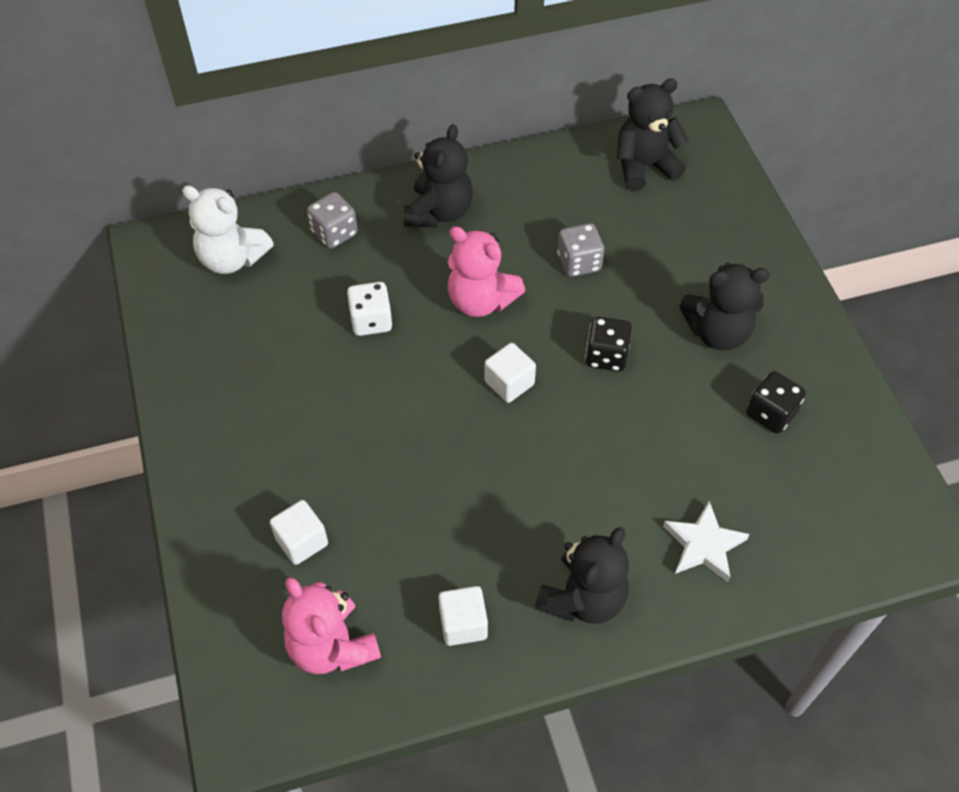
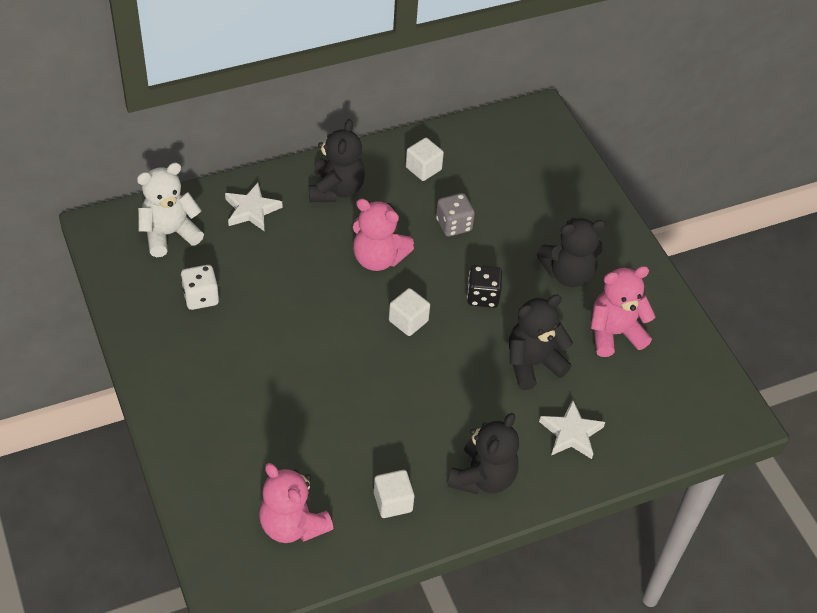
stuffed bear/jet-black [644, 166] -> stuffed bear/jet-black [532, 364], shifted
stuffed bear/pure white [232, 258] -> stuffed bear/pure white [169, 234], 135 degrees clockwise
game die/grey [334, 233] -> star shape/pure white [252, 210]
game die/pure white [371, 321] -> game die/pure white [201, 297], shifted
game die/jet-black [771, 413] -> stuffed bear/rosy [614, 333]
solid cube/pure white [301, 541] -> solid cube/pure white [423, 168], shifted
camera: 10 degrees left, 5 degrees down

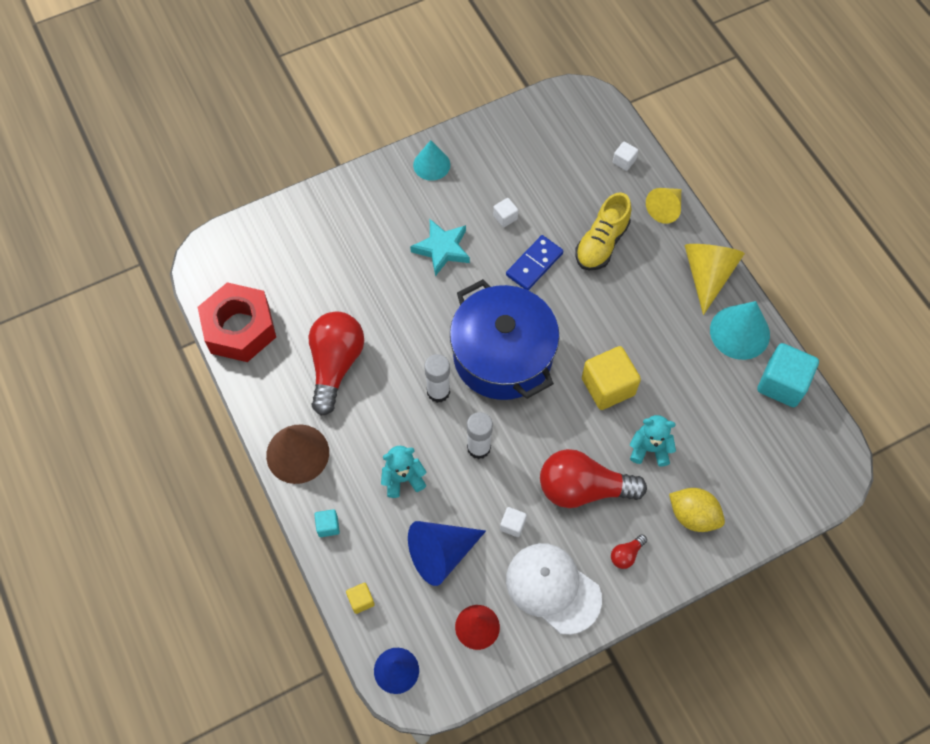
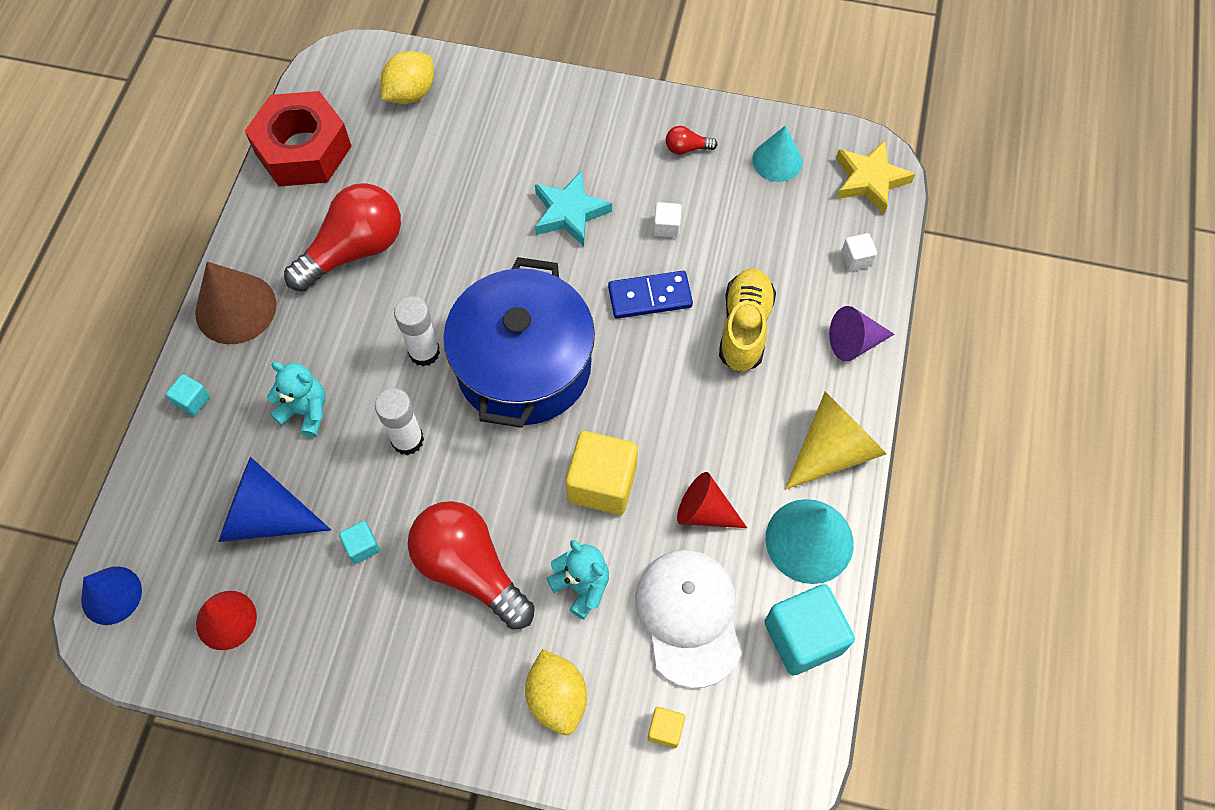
solid cone/aqua [431, 164] -> solid cone/aqua [777, 161], shifted
solid cone/golden [665, 209] -> solid cone/violet [854, 342]
shoe/golden [601, 243] -> shoe/golden [744, 327], 120 degrees clockwise
solid cube/pure white [512, 525] -> solid cube/aqua [362, 546]
lightbulb/crimson [626, 555] -> lightbulb/crimson [686, 148], shifted
peaked cap/pure white [553, 588] -> peaked cap/pure white [689, 617], shifted
solid cube/golden [361, 600] -> solid cube/golden [665, 730], shifted
none -> lemon/golden [410, 93]
none -> star shape/golden [870, 180]
none -> solid cone/crimson [704, 511]
camera: 40 degrees right, 0 degrees up

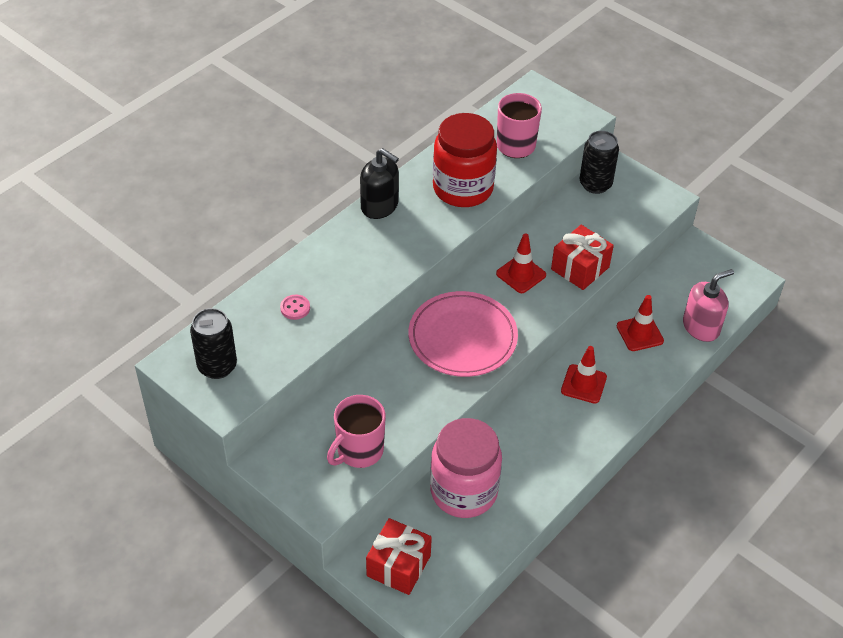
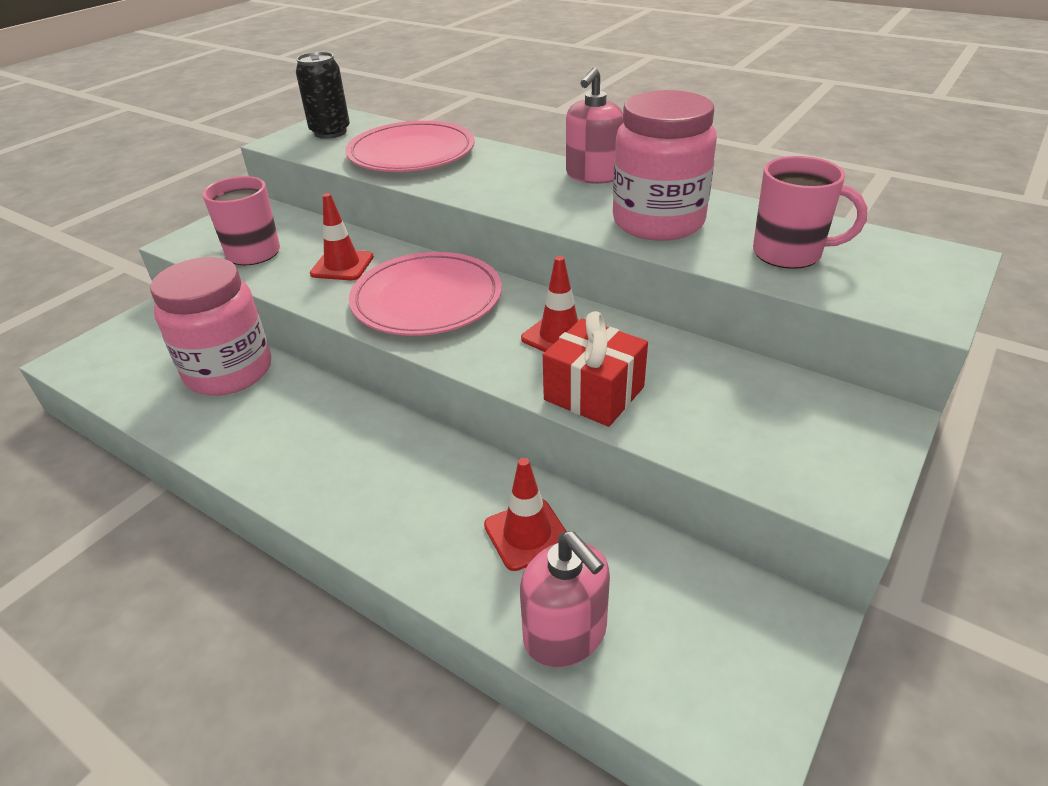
jam jar/crimson [463, 188] -> jam jar/rosy [658, 222]
can/jet-black [595, 184] -> none
soap pump/jet-black [380, 206] -> soap pump/rosy [593, 175]
button/rosy [295, 308] -> dinner plate/rosy [411, 153]
road cone/crimson [583, 384] -> road cone/crimson [342, 265], shifted
wrapped gift/crimson [398, 566] -> none
camera: 85 degrees right, 10 degrees down

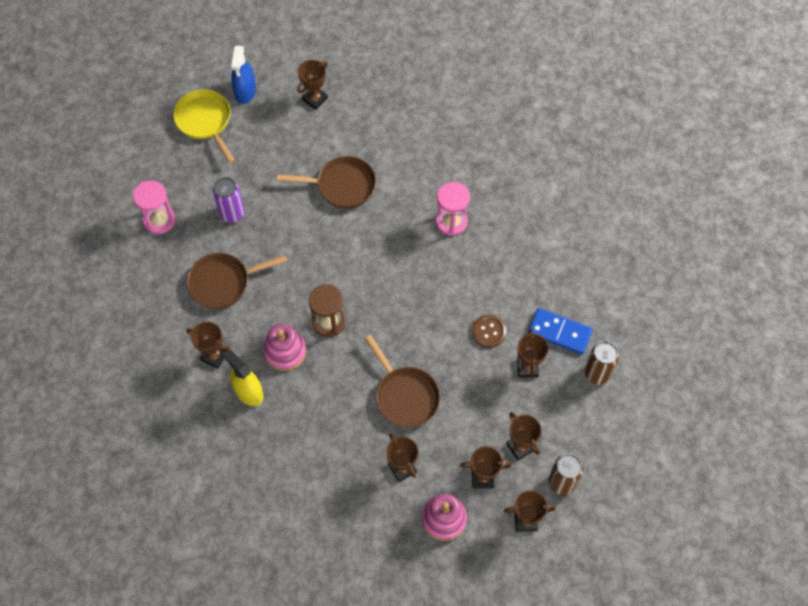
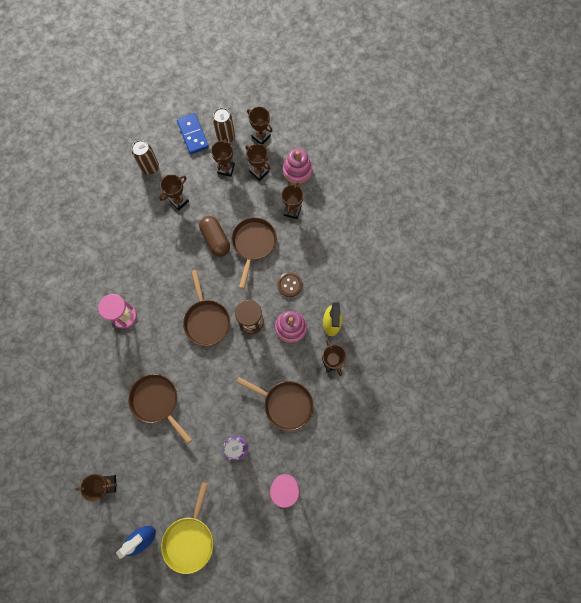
domino/cobalt [559, 332] -> domino/cobalt [193, 135], shifted
button/russet [488, 331] -> button/russet [289, 285], shifted
none -> capsule/russet [215, 239]
none -> frying pan/russet [206, 320]
camera: 135 degrees left, 10 degrees up

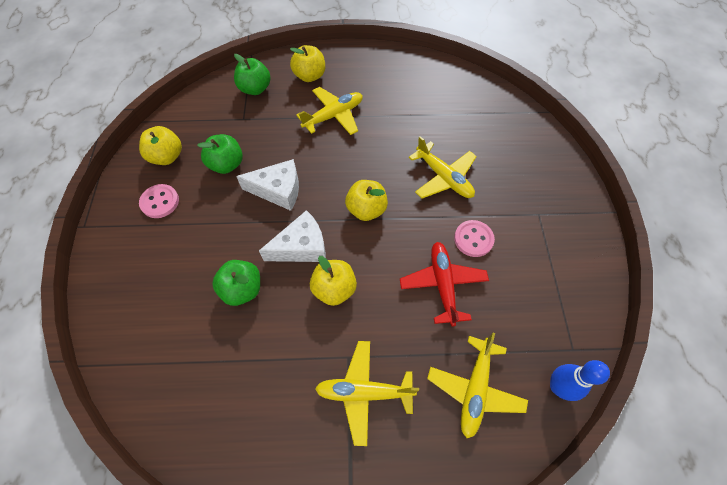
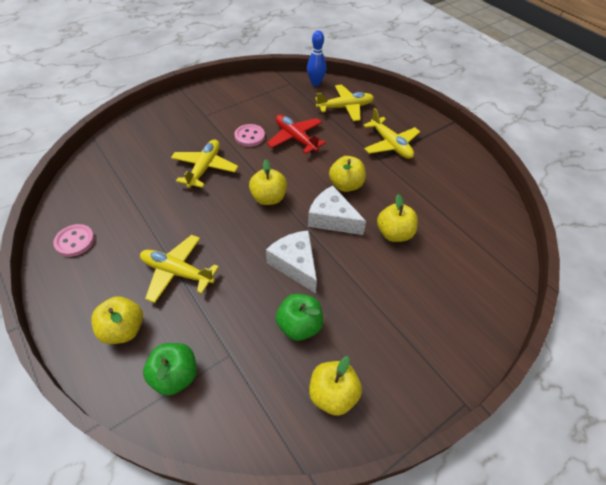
button/rosy [160, 202] -> button/rosy [75, 241], shifted
plane/crimson [443, 284] -> plane/crimson [295, 138], 90 degrees clockwise
apple fruit/green [242, 289] -> apple fruit/golden [394, 233]
camera: 125 degrees left, 10 degrees down

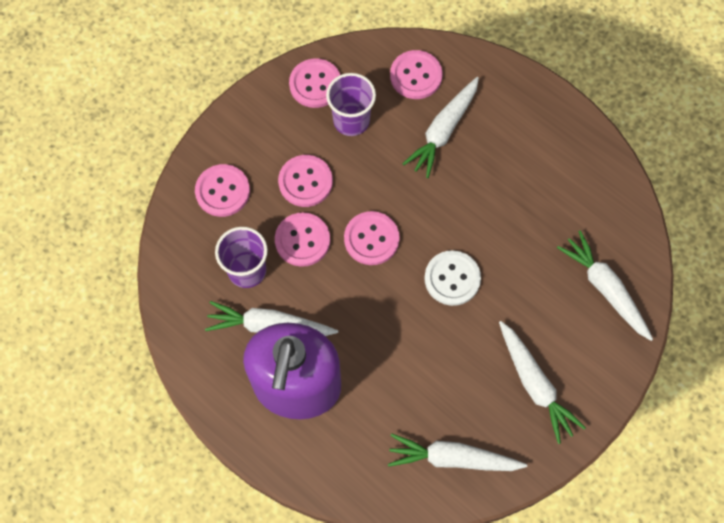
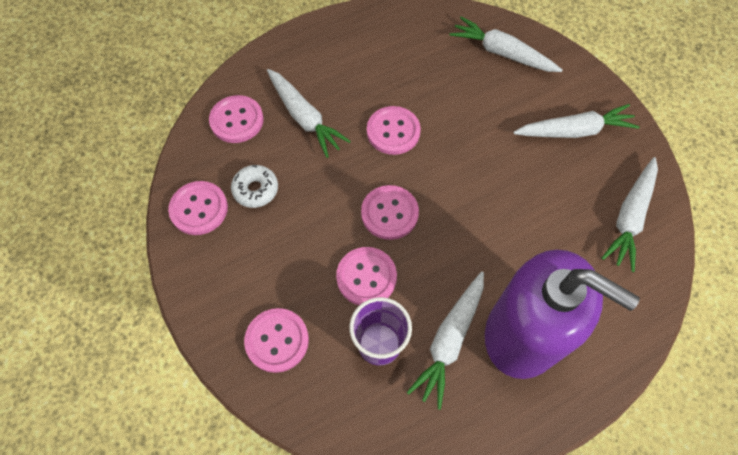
tumbler/violet [351, 120] -> donut/pure white [255, 190]
button/rosy [305, 182] -> button/rosy [393, 131], shifted
root vegetable/pure white [605, 289] -> root vegetable/pure white [502, 53], 45 degrees clockwise
button/pure white [452, 279] -> none
camera: 70 degrees left, 5 degrees down

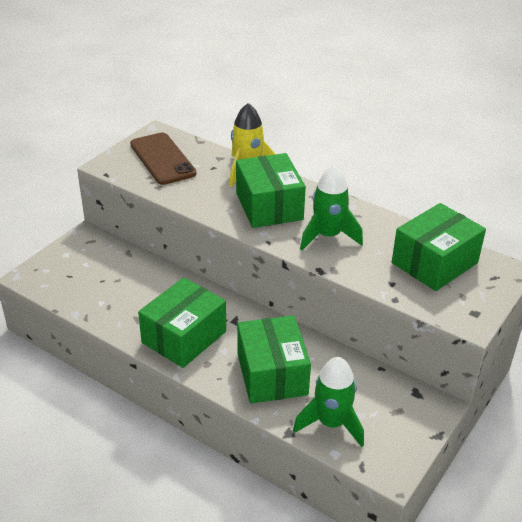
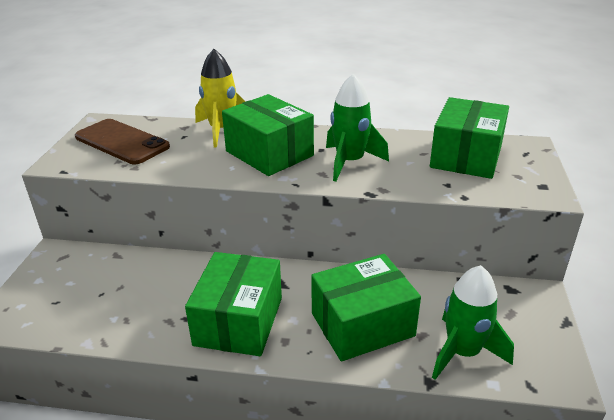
box/green [272, 374] -> box/green [362, 324], 75 degrees counterclockwise
camera: 25 degrees left, 5 degrees down

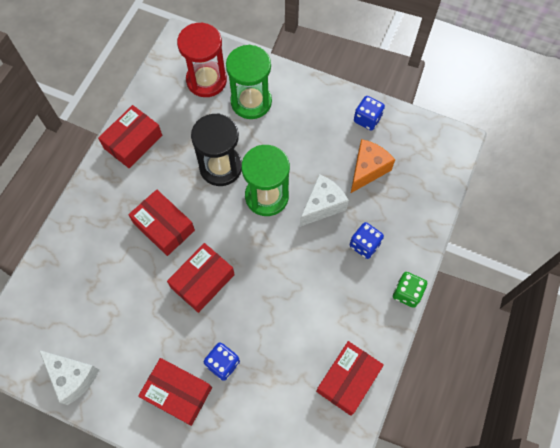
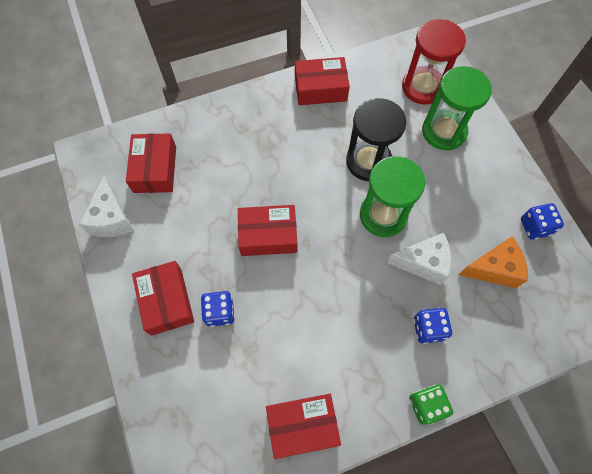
box/crimson [164, 227] -> box/crimson [155, 169], shifted
camera: 45 degrees right, 0 degrees up

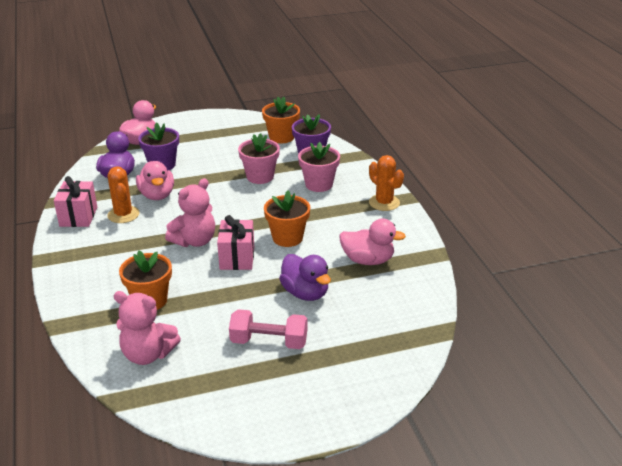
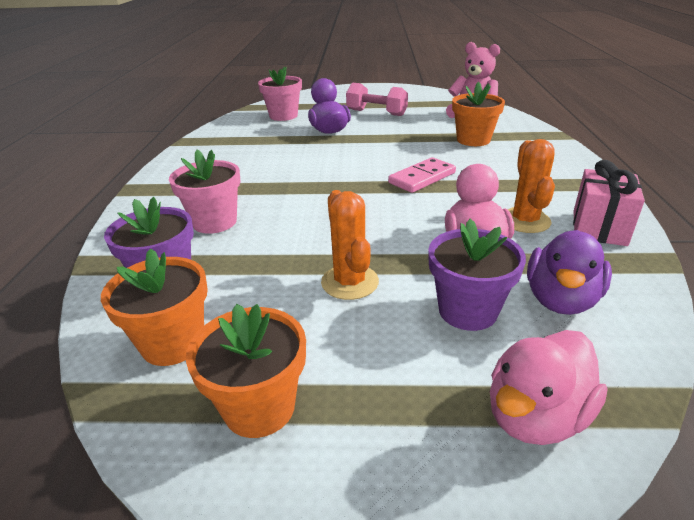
flower pot/rosy [260, 177] -> flower pot/rosy [283, 116], shifted
cactus/orange-coloured [384, 203] -> cactus/orange-coloured [350, 282], shifted
stuffed bear/rosy [194, 241] -> domino/rosy [422, 178]
flower pot/orange-coloured [287, 238] -> flower pot/orange-coloured [259, 407], shifted
wrapped gift/rosy [237, 258] -> none
duck/rosy [368, 260] -> none
camera: 160 degrees left, 0 degrees up

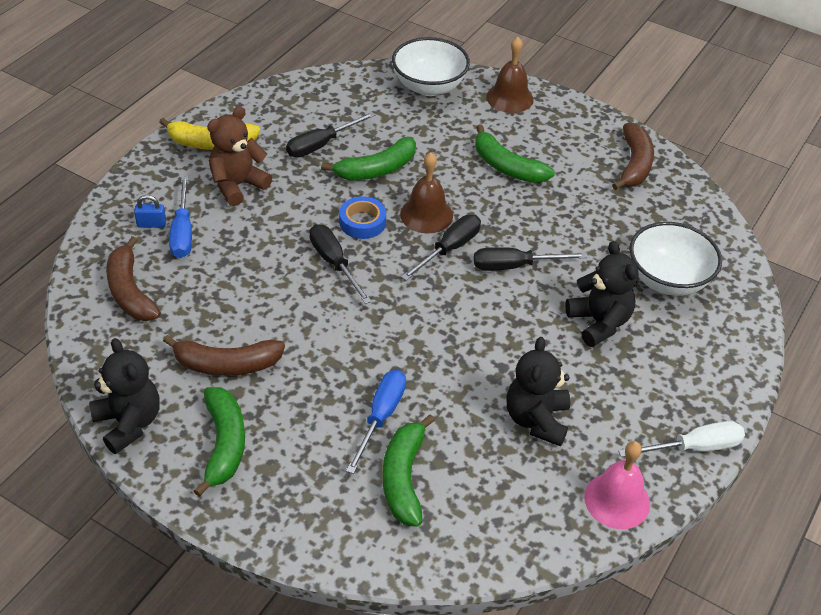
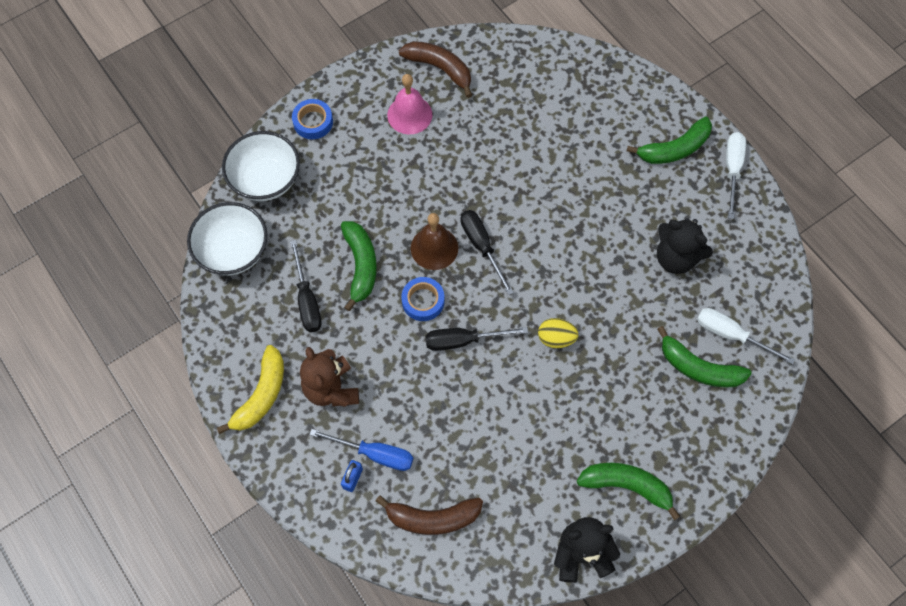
bell/russet [509, 98] -> sticky tape/cobalt [313, 122]
banana/green [507, 167] -> banana/green [674, 149], shifted
bowl/pure white [667, 280] -> bowl/pure white [233, 251], shifted
stuffed bear/jet-black [599, 323] -> none
flat screwdriver/jet-black [514, 266] -> none
banana/russet [226, 364] -> none
flat screwdriver/cobalt [381, 416] -> none
bell/rosy [617, 500] -> bell/rosy [409, 114], shifted
none -> flat screwdriver/pure white [731, 335]
none -> egg shape/golden [556, 338]
camera: 65 degrees left, 20 degrees up

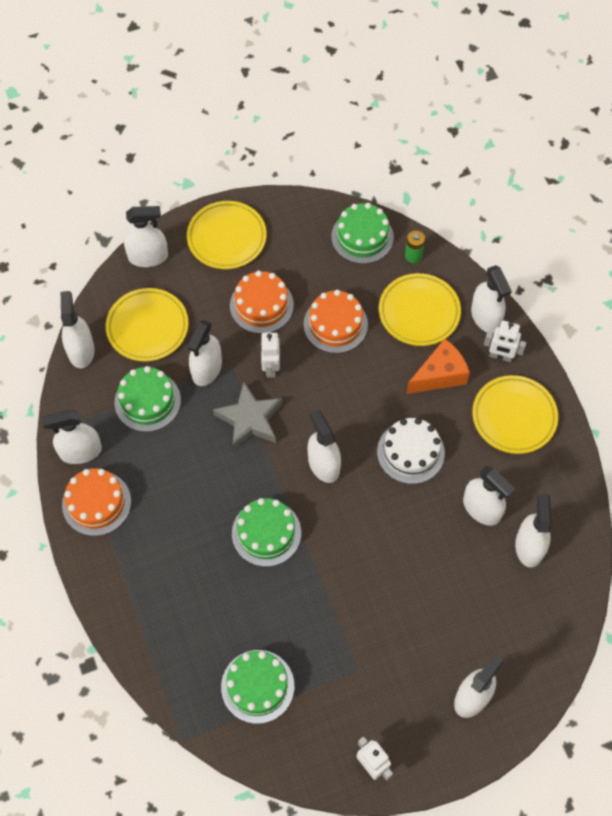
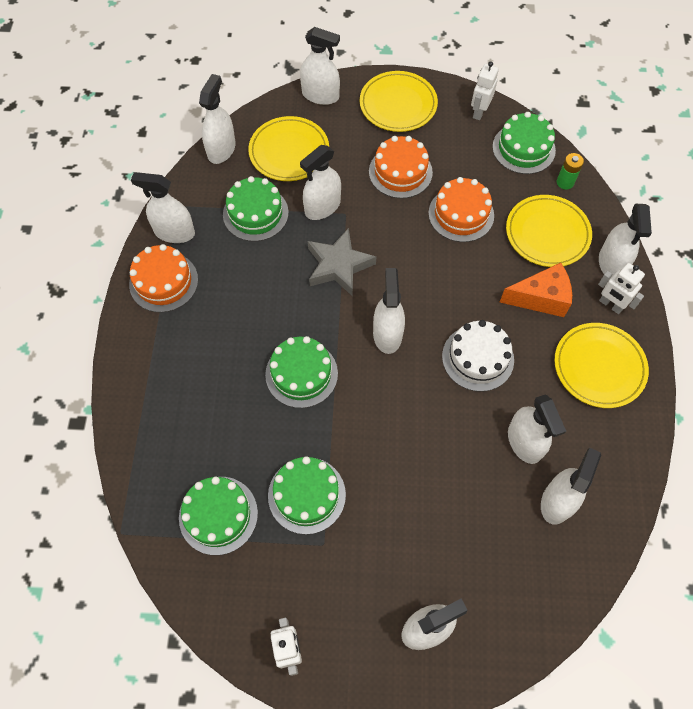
robot/pure white [270, 367] -> robot/pure white [479, 112], shifted
none -> layer cake/green [306, 495]
camera: 25 degrees right, 0 degrees up

